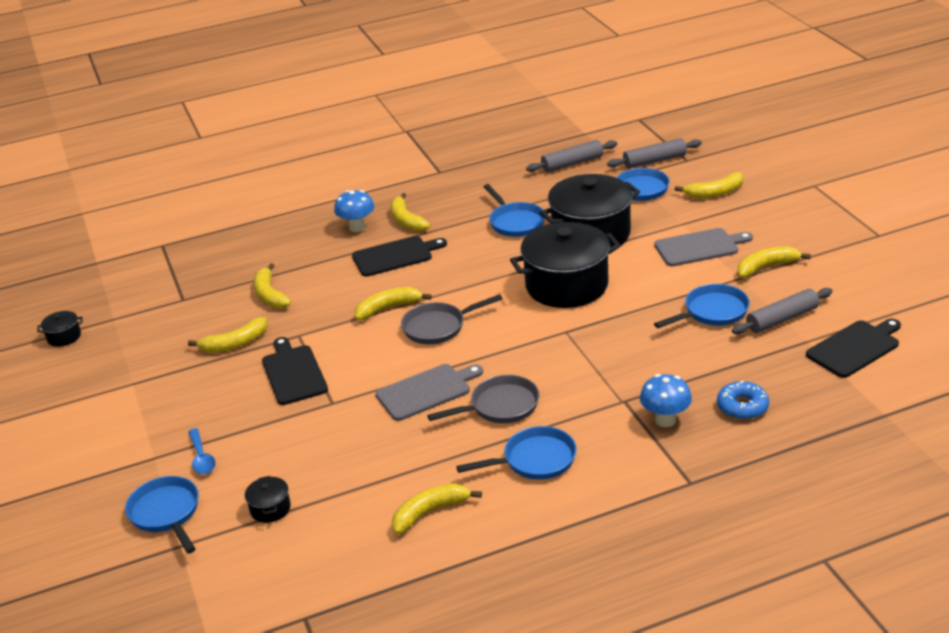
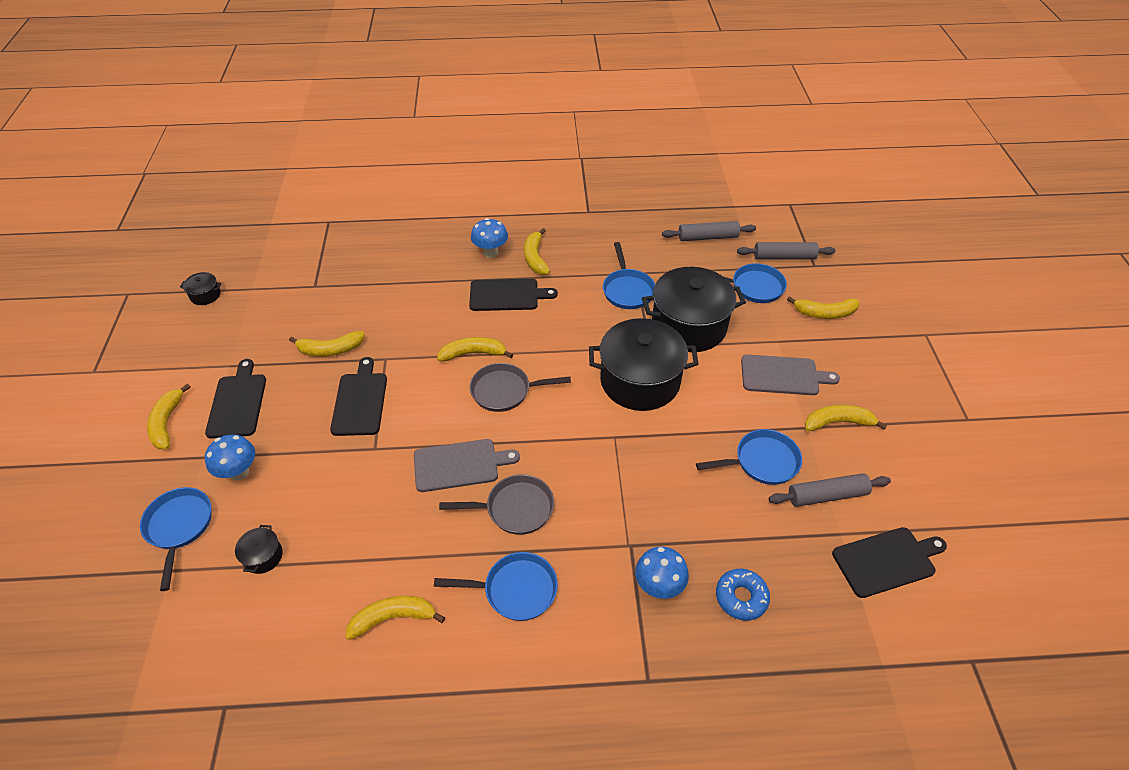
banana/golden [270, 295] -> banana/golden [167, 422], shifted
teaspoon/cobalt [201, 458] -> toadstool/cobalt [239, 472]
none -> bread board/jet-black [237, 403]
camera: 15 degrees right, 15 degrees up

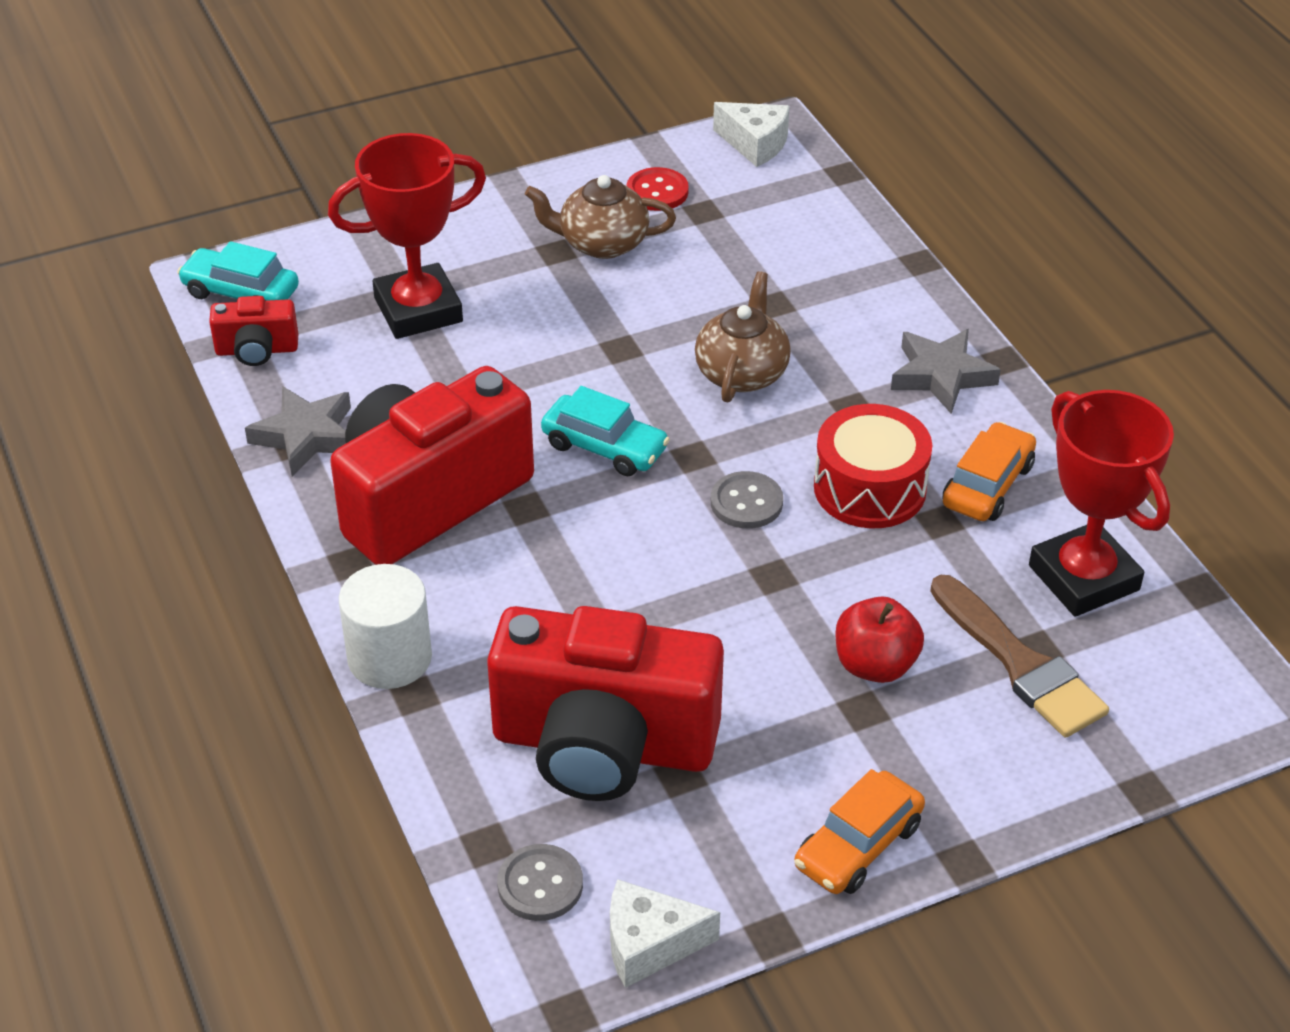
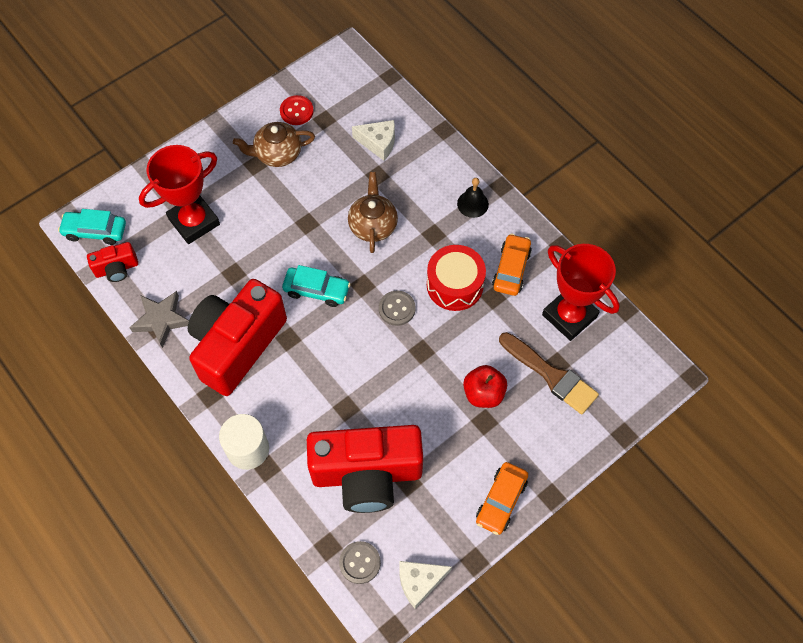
cheese wedge/pure white [755, 144] -> cheese wedge/pure white [378, 143], shifted
star shape/grey [941, 375] -> bell/jet-black [472, 204]
camera: 15 degrees left, 20 degrees up

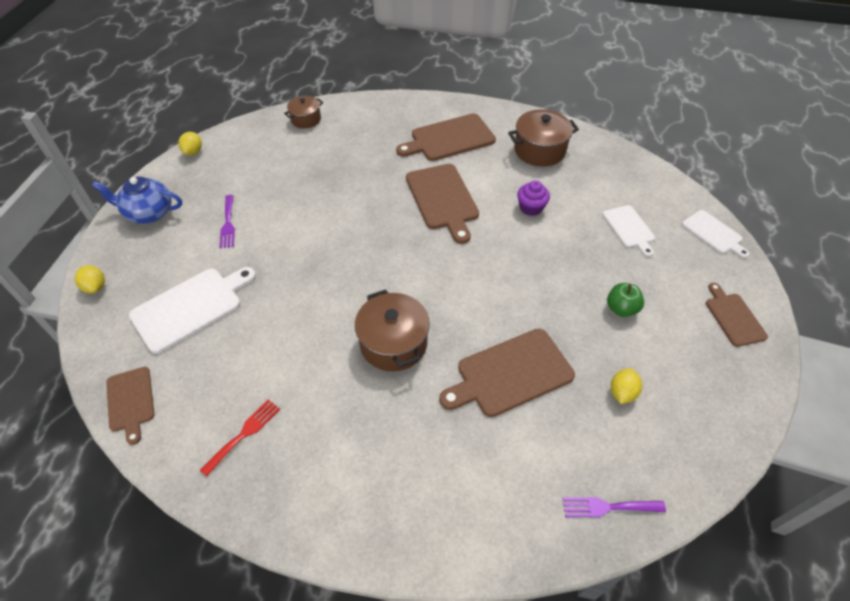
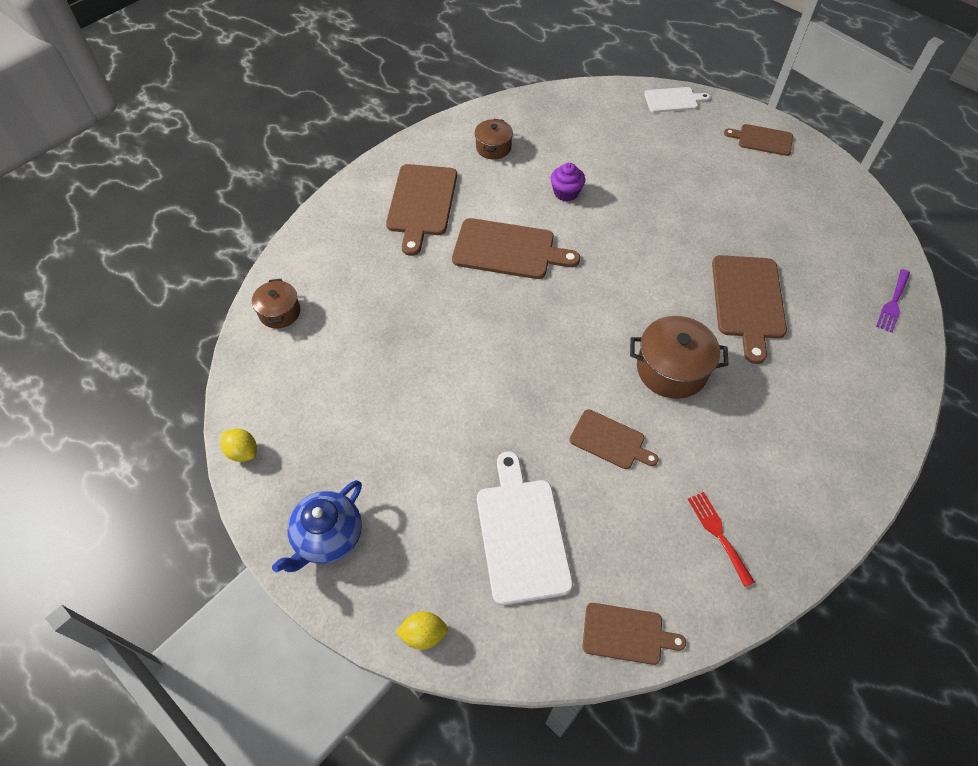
cooking pot/russet [539, 150] -> cooking pot/russet [493, 148], x0.61
fork/violet [228, 224] -> none
bread board/pure white [629, 228] -> none
apple fruit/green [621, 309] -> none
lemon/golden [622, 392] -> none
none -> bread board/russet [610, 441]
camera: 60 degrees left, 5 degrees up

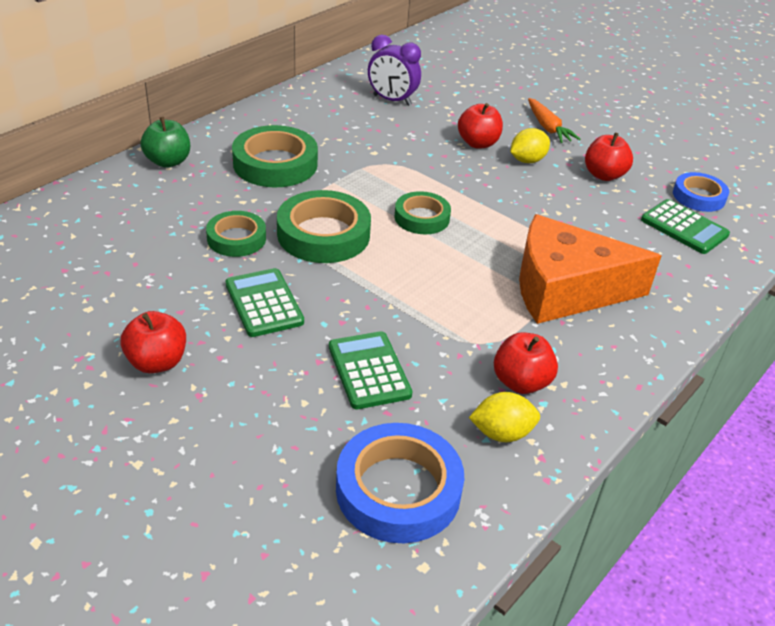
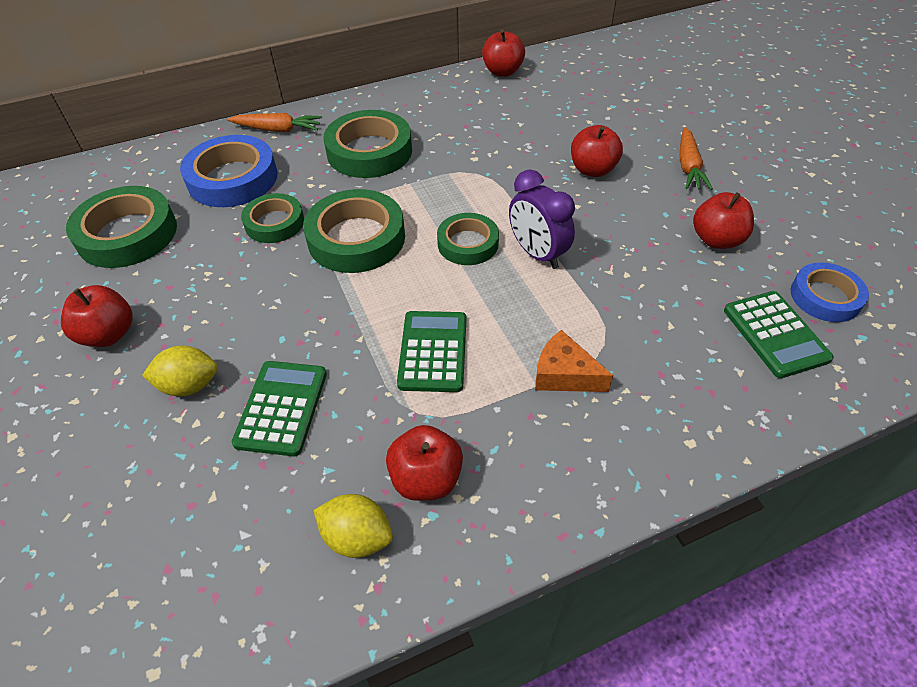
bedside clock/violet [392, 100] -> bedside clock/violet [537, 254], shifted
apple fruit/green [168, 161] -> root vegetable/orange-coloured [278, 130]
lemon/golden [527, 160] -> lemon/golden [189, 385], shifted
cheese wedge/orange-coloured [565, 289] -> cheese wedge/orange-coloured [564, 374], x0.46
adding machine/green [264, 303] -> adding machine/green [433, 351], shifted
sticky tape/cobalt [398, 489] -> sticky tape/cobalt [232, 178], shifted
none -> apple fruit/crimson [502, 72]
none -> sticky tape/green [127, 234]
camera: 30 degrees right, 10 degrees up

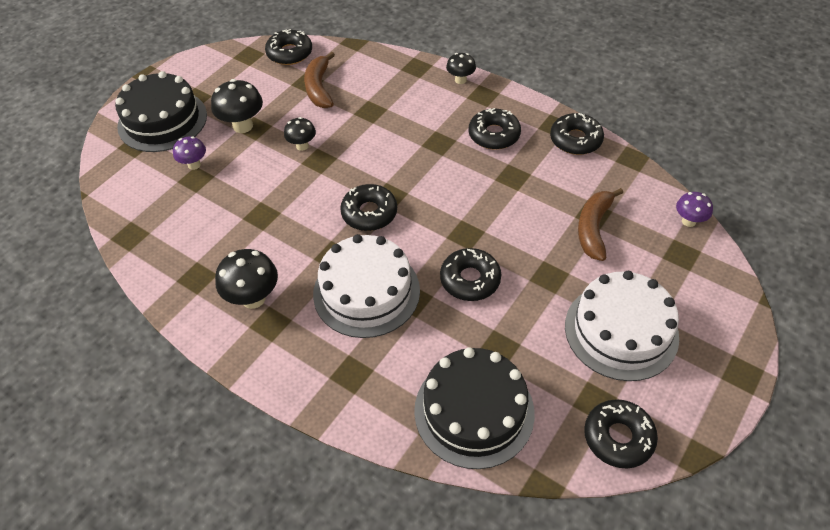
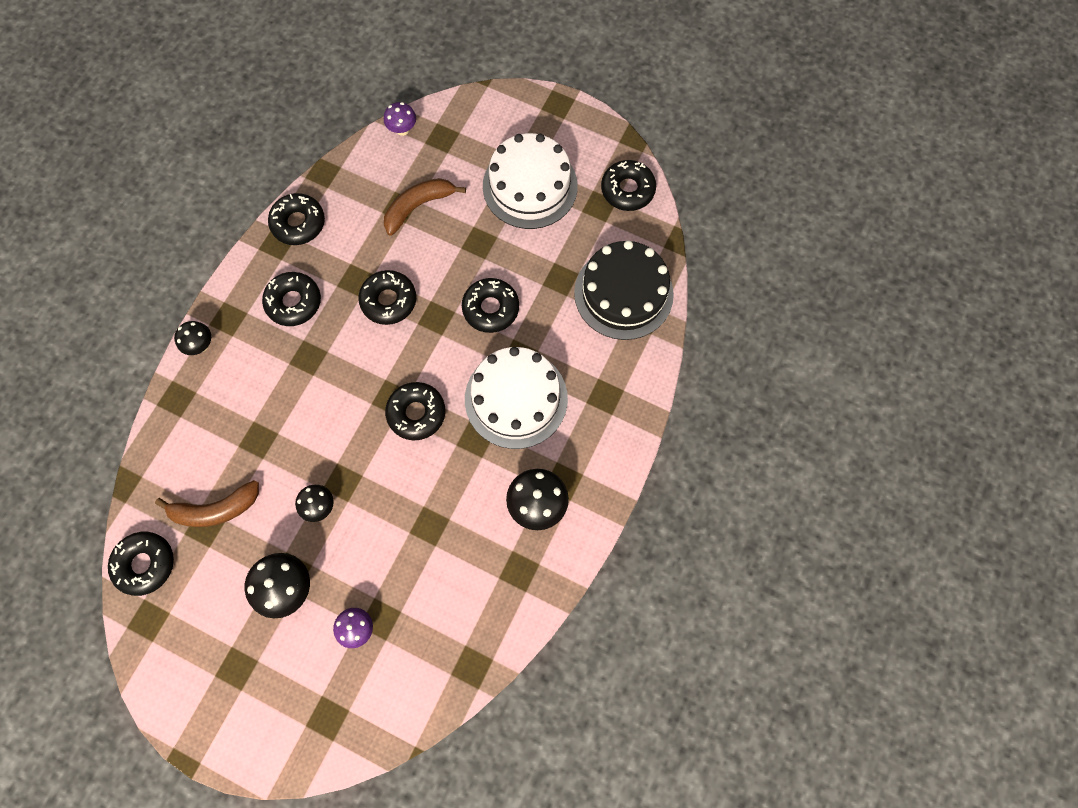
layer cake/jet-black [162, 120] -> none
banana/russet [593, 228] -> banana/russet [418, 206], 135 degrees clockwise
none -> donut/jet-black [389, 300]
camera: 100 degrees left, 20 degrees up

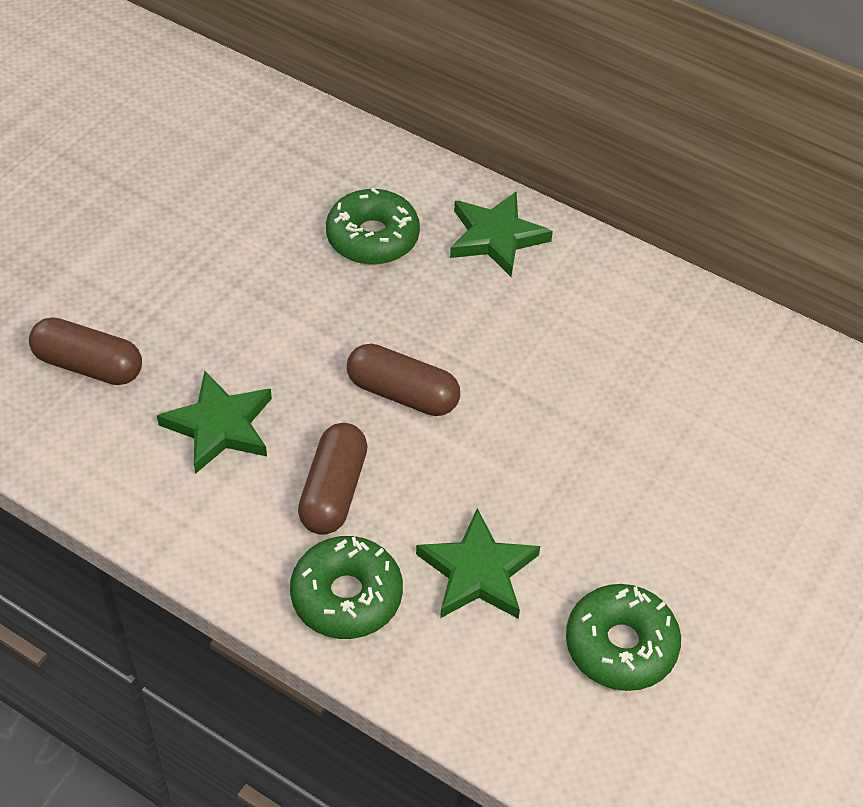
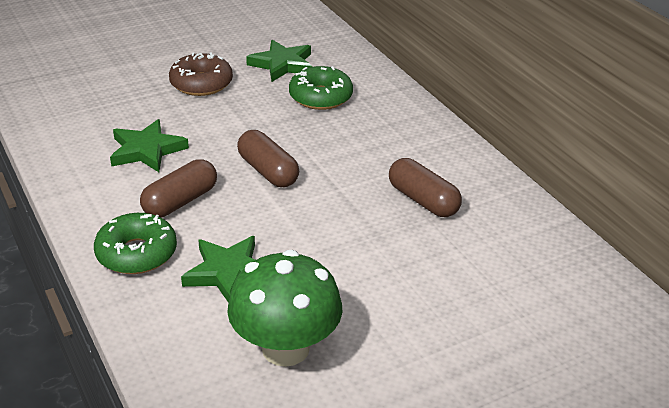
star shape/green [496, 237] -> star shape/green [282, 64], shifted
capsule/russet [88, 365] -> capsule/russet [423, 200], shifted
donut/green [620, 645] -> toadstool/green [285, 348]
none -> donut/russet [201, 84]
camera: 30 degrees right, 15 degrees down

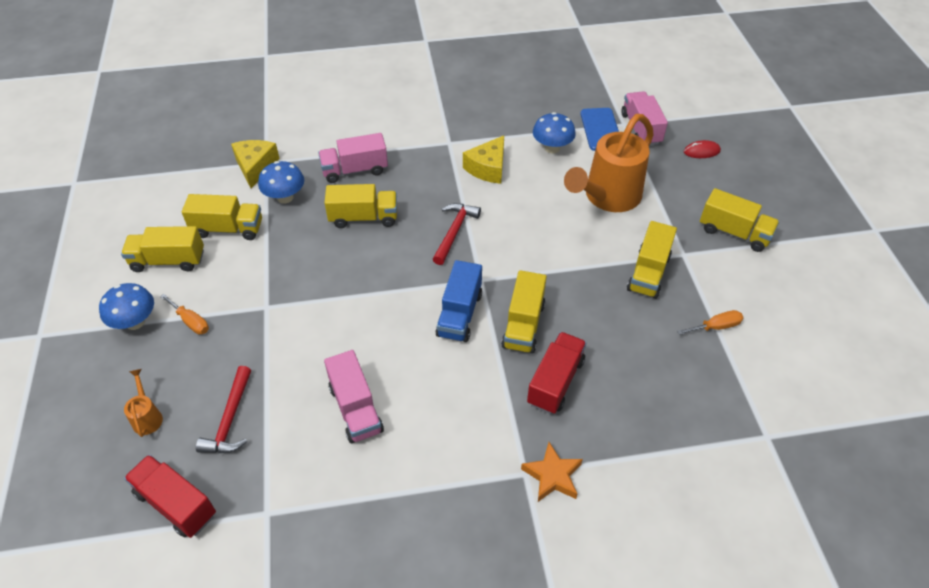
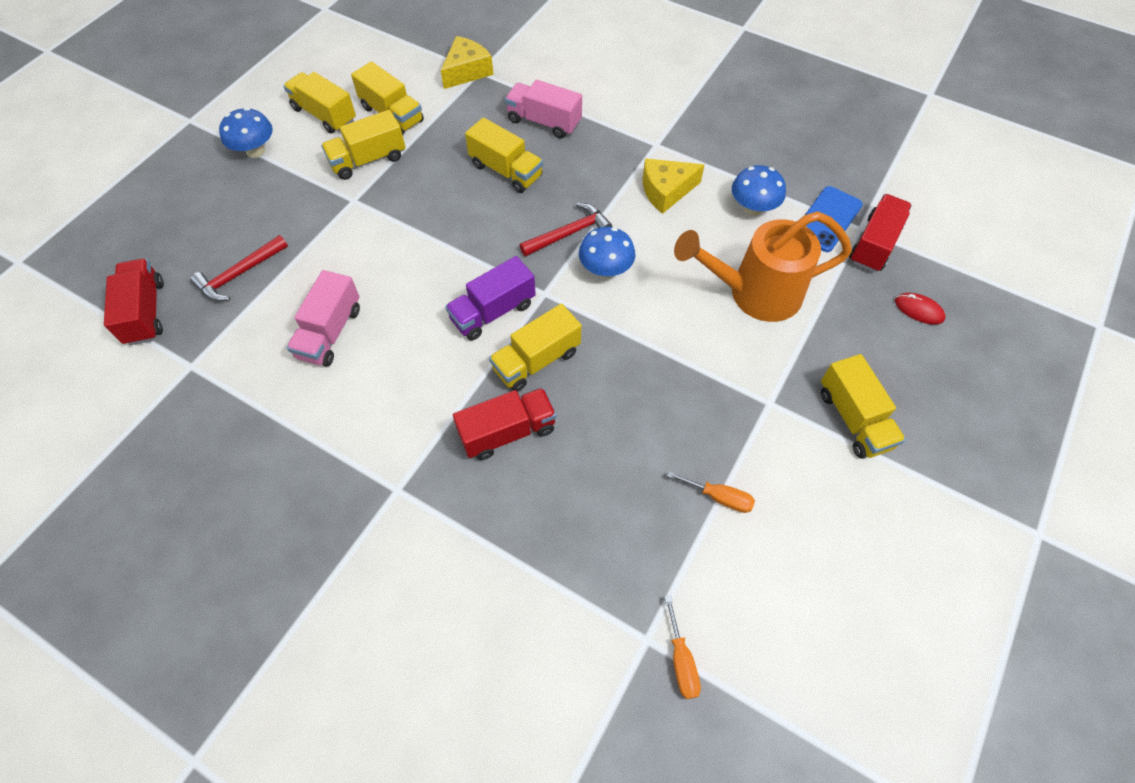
lorry/rosy [640, 129] -> lorry/crimson [874, 244]
toadstool/cobalt [285, 197] -> toadstool/cobalt [605, 270], shifted
lorry/golden [648, 273] -> lorry/golden [368, 160], shifted
lorry/cobalt [459, 314] -> lorry/violet [493, 312]
flat screwdriver/orange-coloured [191, 322] -> flat screwdriver/orange-coloured [681, 661], shifted
watering pot/orange-coloured [147, 417] -> none
star shape/orange-coloured [552, 476] -> none
camera: 40 degrees right, 10 degrees up

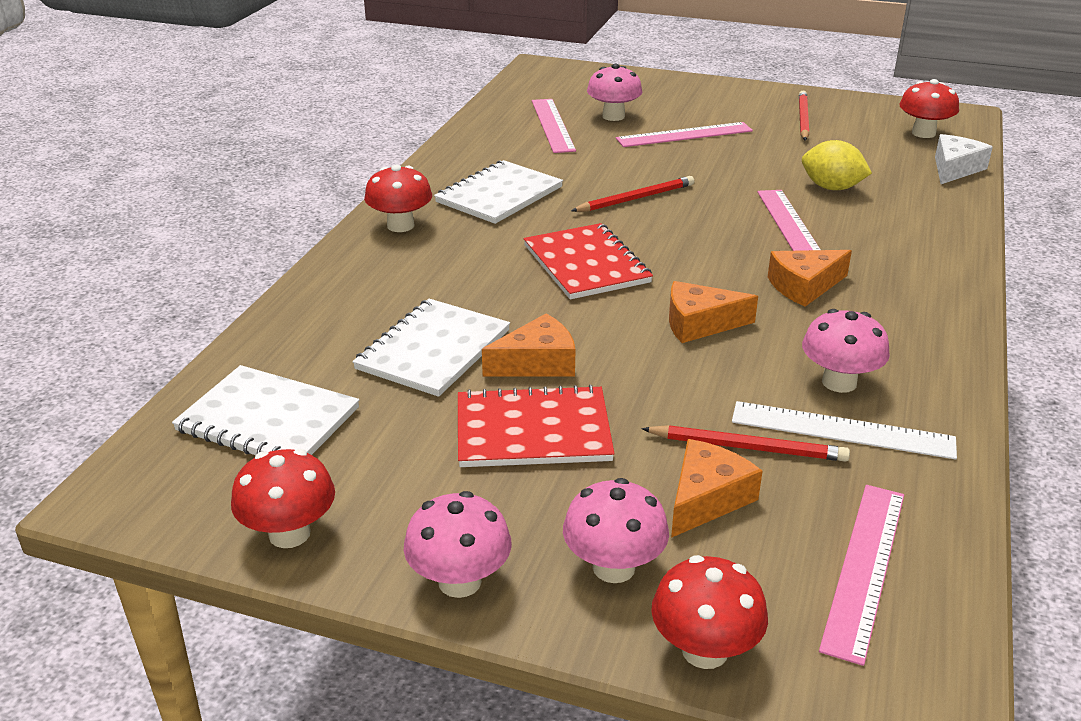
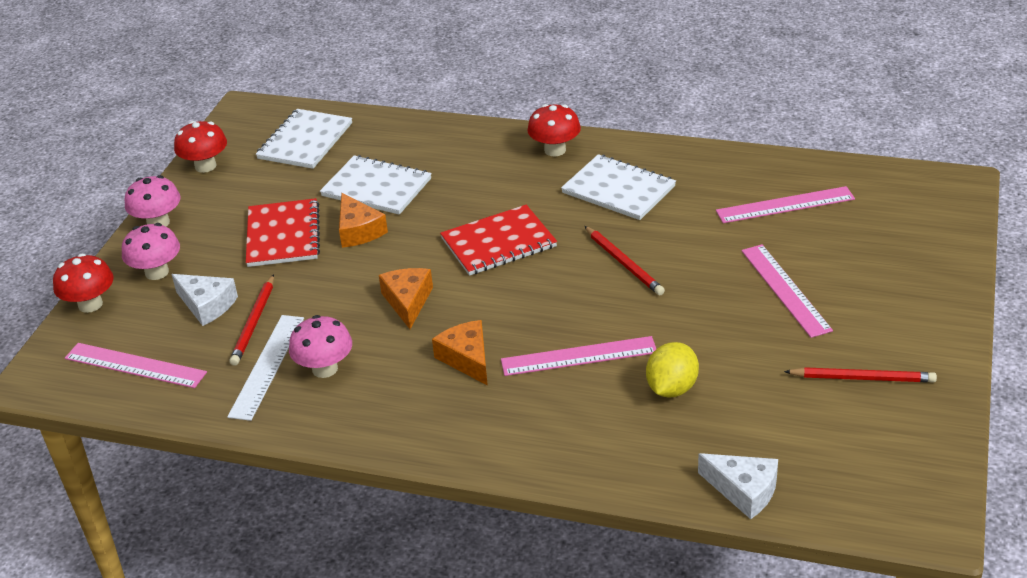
toadstool/rosy [613, 116] -> none
toadstool/crimson [923, 133] -> none
cheese wedge/orange-coloured [707, 499] -> cheese wedge/pure white [207, 305]
camera: 90 degrees right, 5 degrees up

